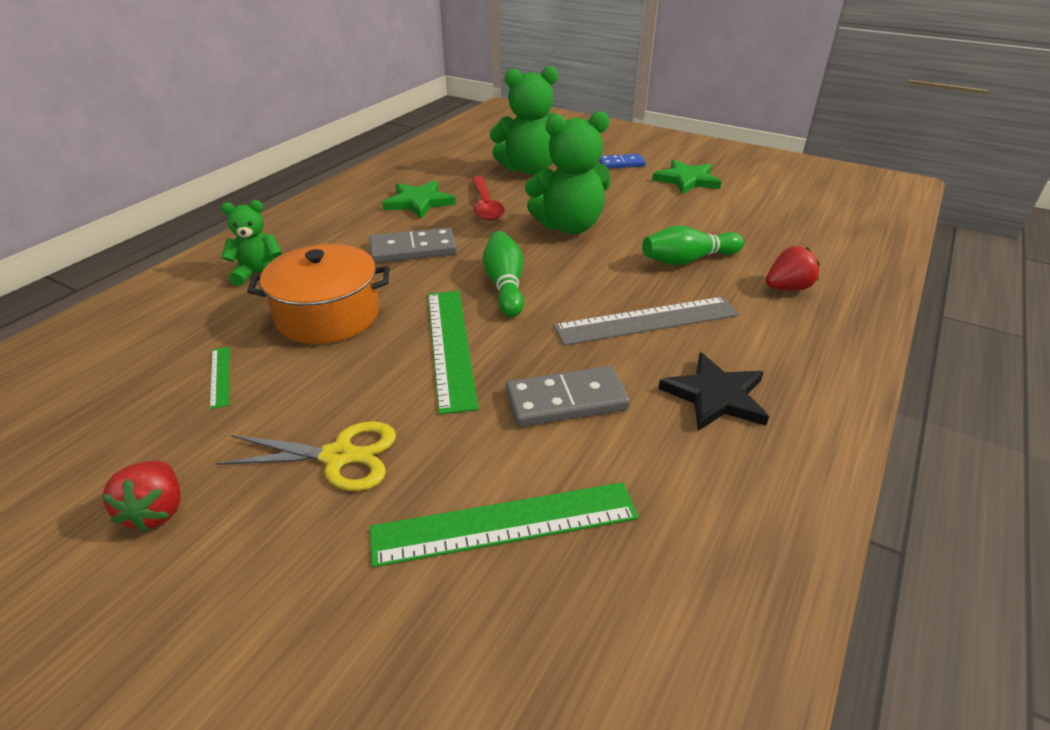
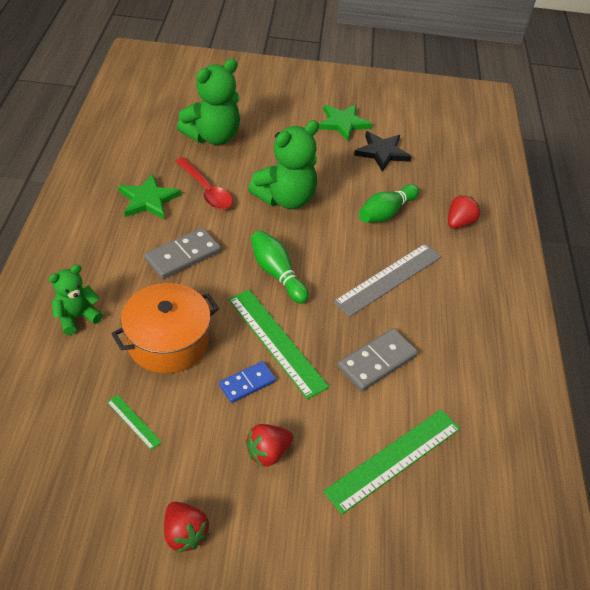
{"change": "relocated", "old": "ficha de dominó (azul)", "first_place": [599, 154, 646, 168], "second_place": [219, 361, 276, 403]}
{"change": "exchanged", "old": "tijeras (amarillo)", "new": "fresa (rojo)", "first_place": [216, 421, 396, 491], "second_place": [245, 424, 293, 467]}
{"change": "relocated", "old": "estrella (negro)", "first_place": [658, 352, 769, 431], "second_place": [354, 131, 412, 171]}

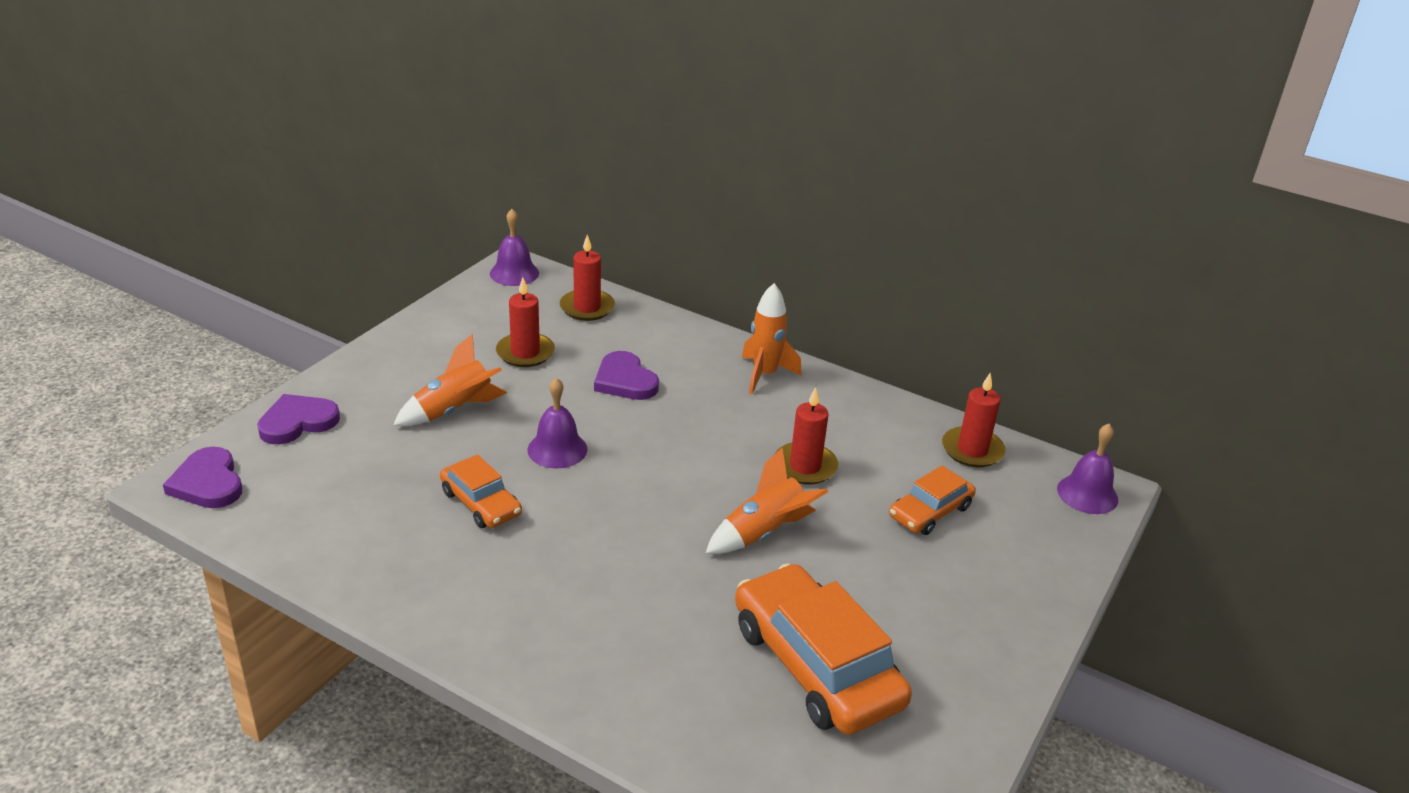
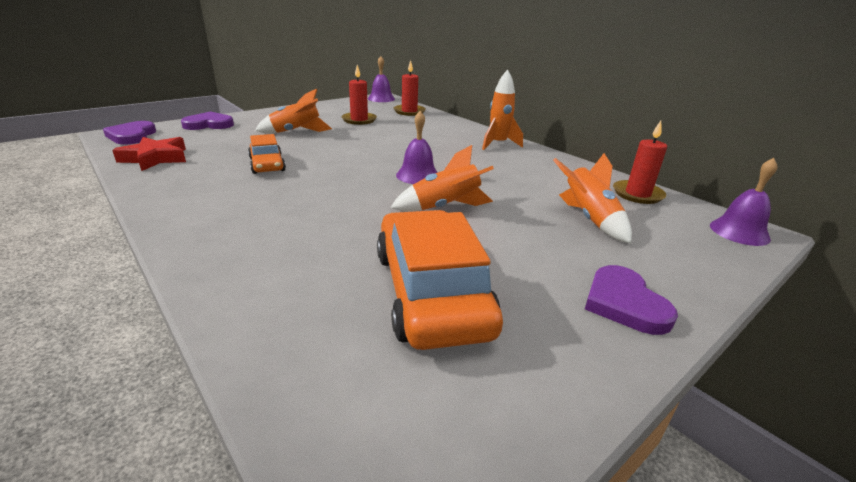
{"change": "appeared", "new": "estrella (rojo)", "second_place": [112, 137, 186, 171]}
{"change": "relocated", "old": "campana (morado)", "first_place": [528, 378, 587, 468], "second_place": [396, 111, 438, 184]}
{"change": "exchanged", "old": "coche (naranja)", "new": "cohete (naranja)", "first_place": [889, 465, 976, 535], "second_place": [553, 153, 632, 243]}
{"change": "relocated", "old": "corazón (morado)", "first_place": [594, 351, 659, 400], "second_place": [585, 265, 678, 335]}
{"change": "missing", "old": "vela (rojo)", "first_place": [776, 387, 838, 485]}

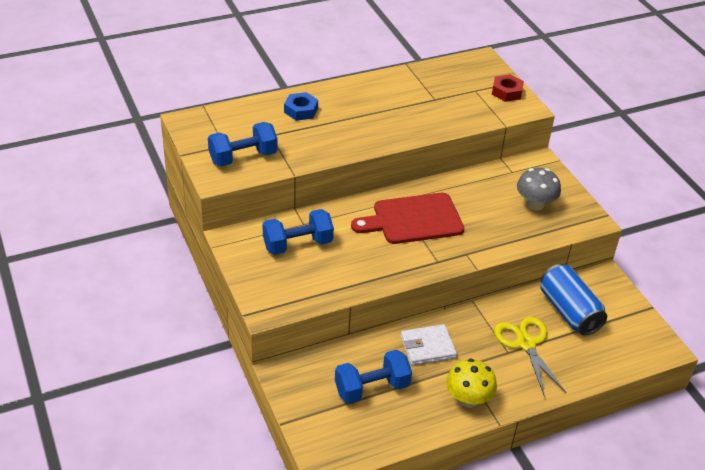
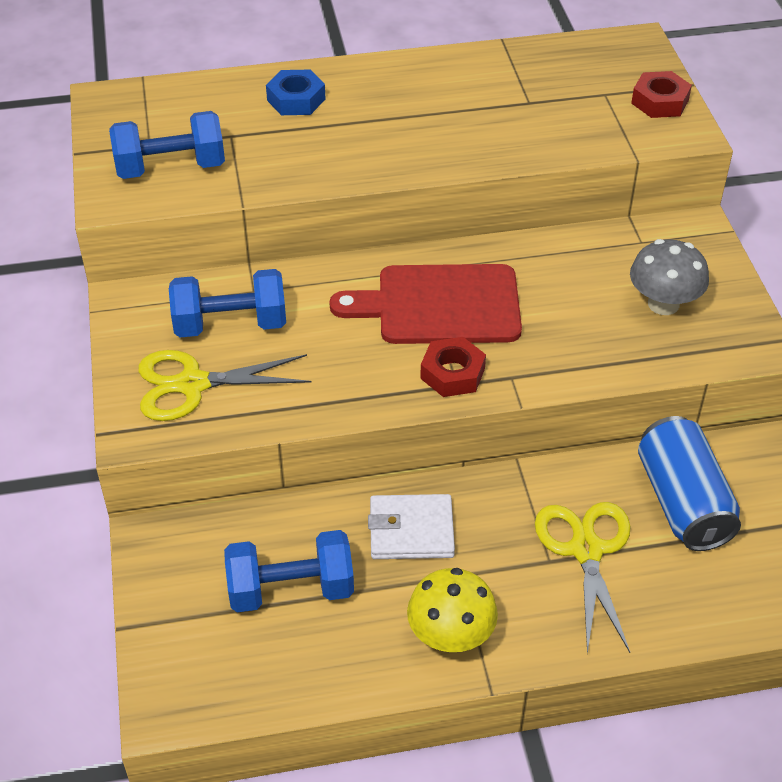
{"change": "appeared", "new": "tijeras (amarillo)", "second_place": [138, 350, 311, 421]}
{"change": "appeared", "new": "tuerca (rojo)", "second_place": [420, 337, 486, 397]}

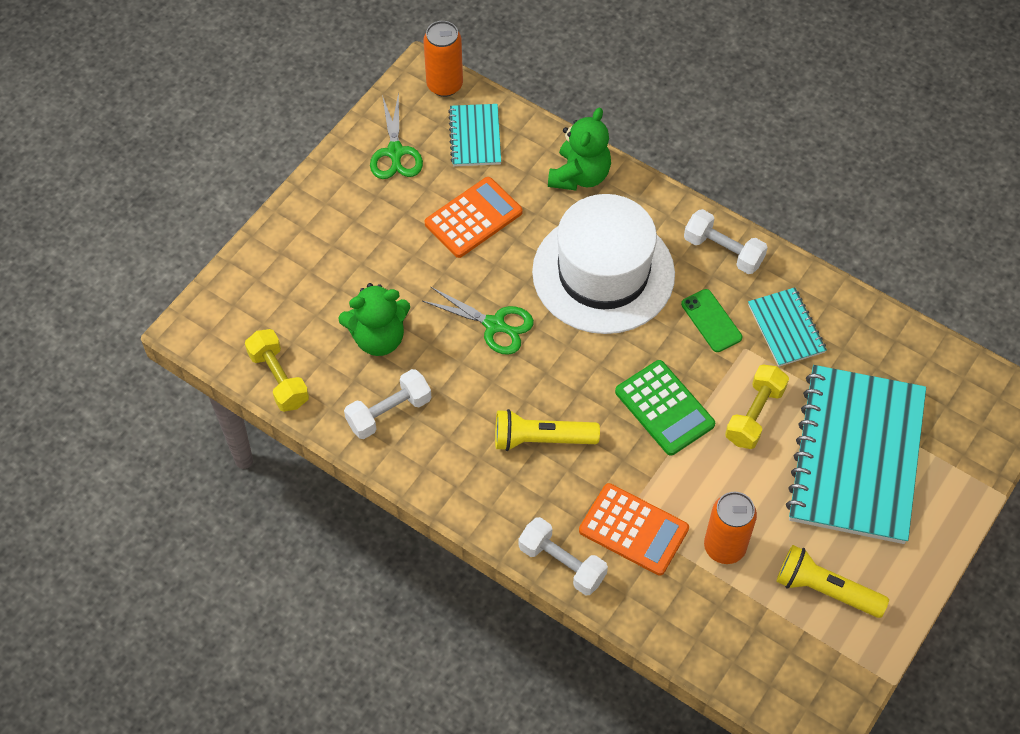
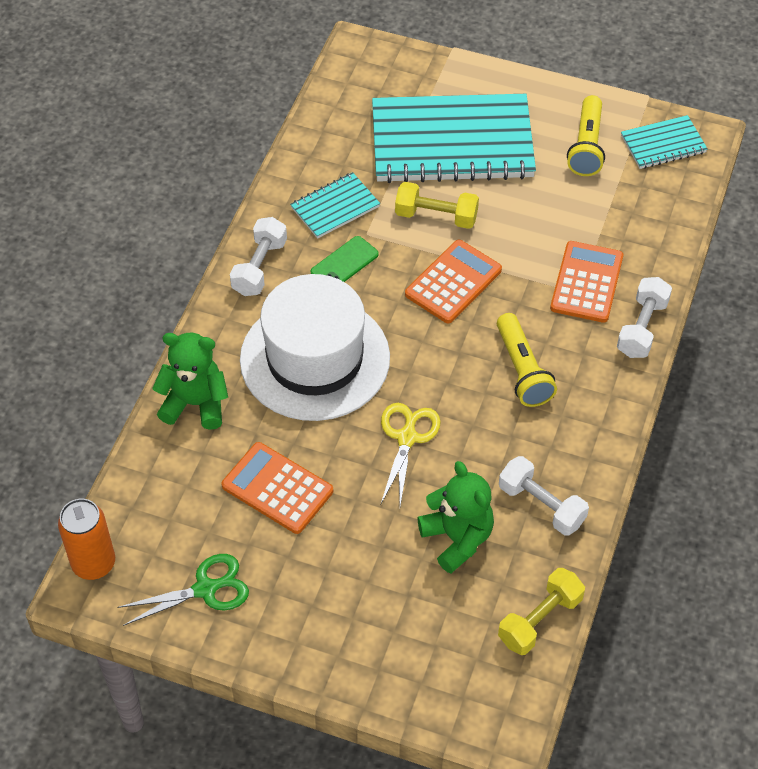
{"change": "colour", "old": "tijeras (verde)", "new": "tijeras (amarillo)", "first_place": [423, 286, 534, 355], "second_place": [381, 403, 441, 506]}
{"change": "colour", "old": "calculadora (verde)", "new": "calculadora (naranja)", "first_place": [615, 360, 715, 456], "second_place": [405, 240, 502, 323]}
{"change": "relocated", "old": "cuaderno (turquesa)", "first_place": [448, 104, 501, 166], "second_place": [621, 115, 708, 169]}
{"change": "missing", "old": "lata (naranja)", "first_place": [704, 492, 757, 564]}

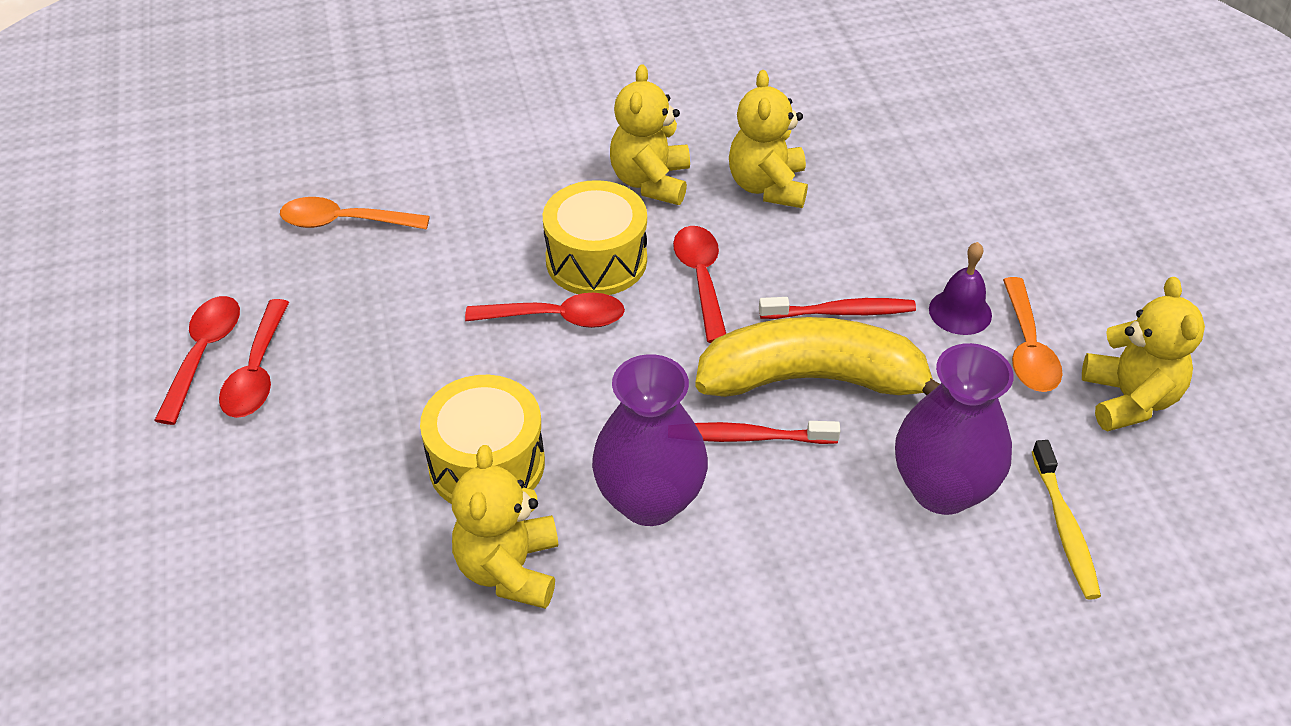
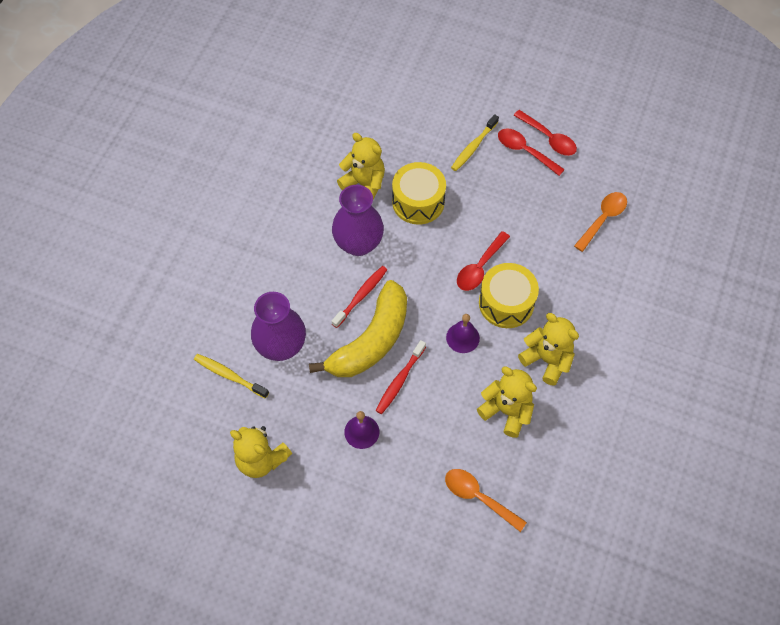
{"change": "relocated", "old": "cuchara (naranja)", "first_place": [1003, 277, 1063, 392], "second_place": [445, 469, 527, 532]}
{"change": "exchanged", "old": "cuchara (rojo)", "new": "campana (morado)", "first_place": [673, 226, 726, 343], "second_place": [446, 314, 480, 353]}
{"change": "appeared", "new": "cepillo de dientes (amarillo)", "second_place": [451, 114, 499, 171]}

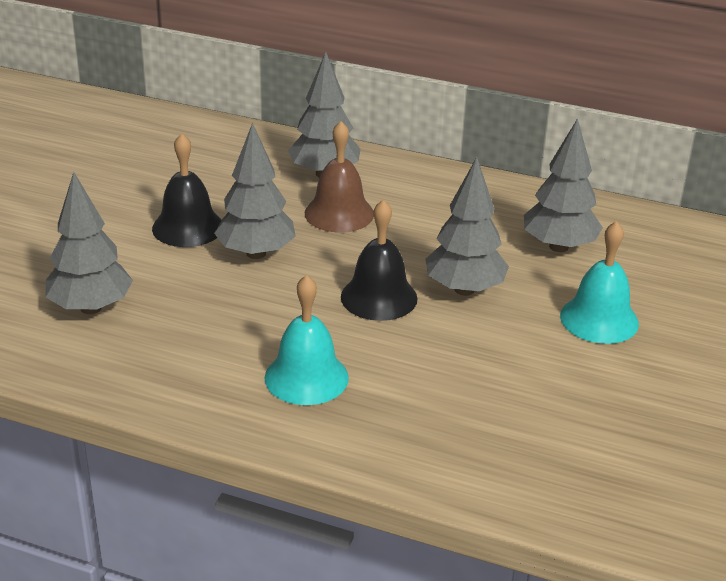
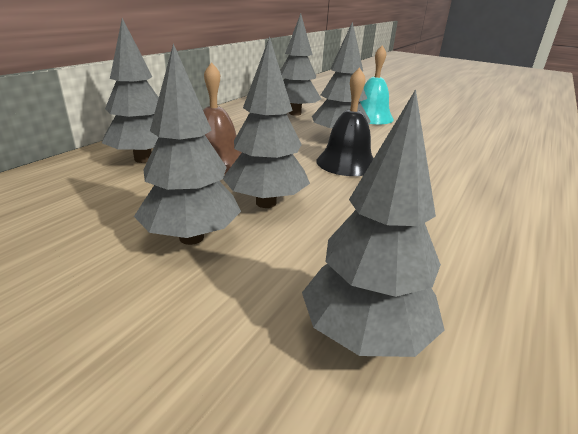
{"change": "exchanged", "old": "campana (negro)", "new": "árbol (gris)", "first_place": [152, 133, 221, 247], "second_place": [134, 43, 241, 245]}
{"change": "missing", "old": "campana (turquesa)", "first_place": [265, 275, 349, 405]}

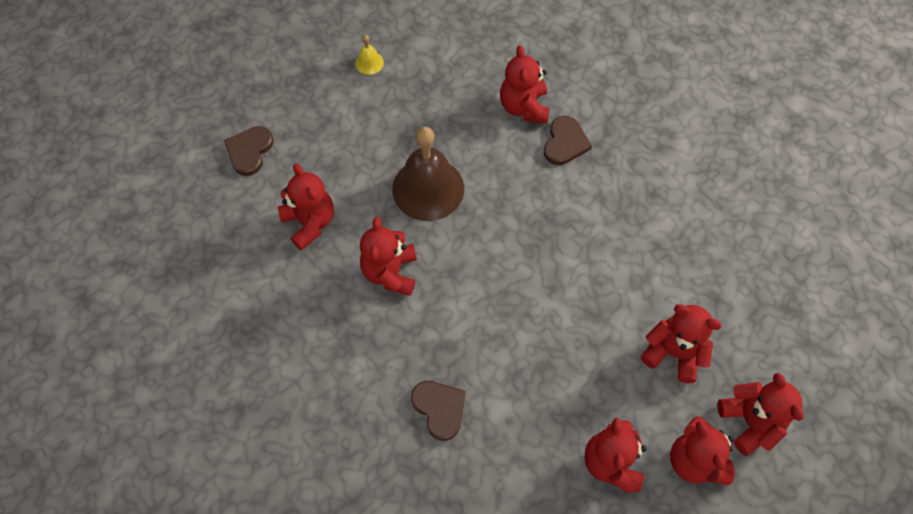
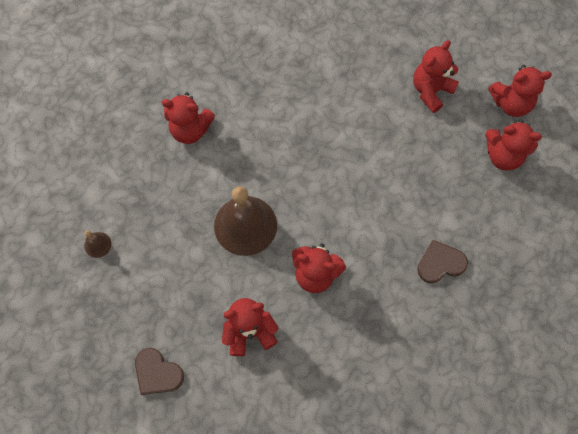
{"change": "colour", "old": "campana (amarillo)", "new": "campana (marrón)", "first_place": [355, 35, 384, 75], "second_place": [84, 230, 112, 258]}
{"change": "missing", "old": "corazón (marrón)", "first_place": [544, 116, 592, 165]}
{"change": "missing", "old": "osito (rojo)", "first_place": [717, 373, 804, 456]}

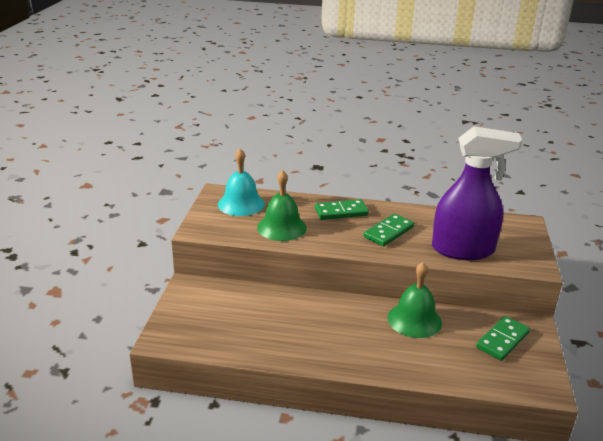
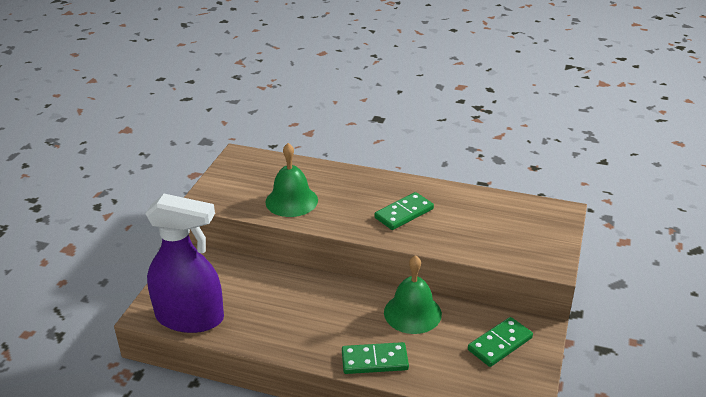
{"change": "relocated", "old": "pulverizador (morado)", "first_place": [432, 126, 522, 260], "second_place": [145, 194, 224, 333]}
{"change": "relocated", "old": "ficha de dominó (verde)", "first_place": [315, 199, 369, 220], "second_place": [342, 342, 409, 374]}
{"change": "missing", "old": "campana (turquesa)", "first_place": [218, 149, 265, 216]}

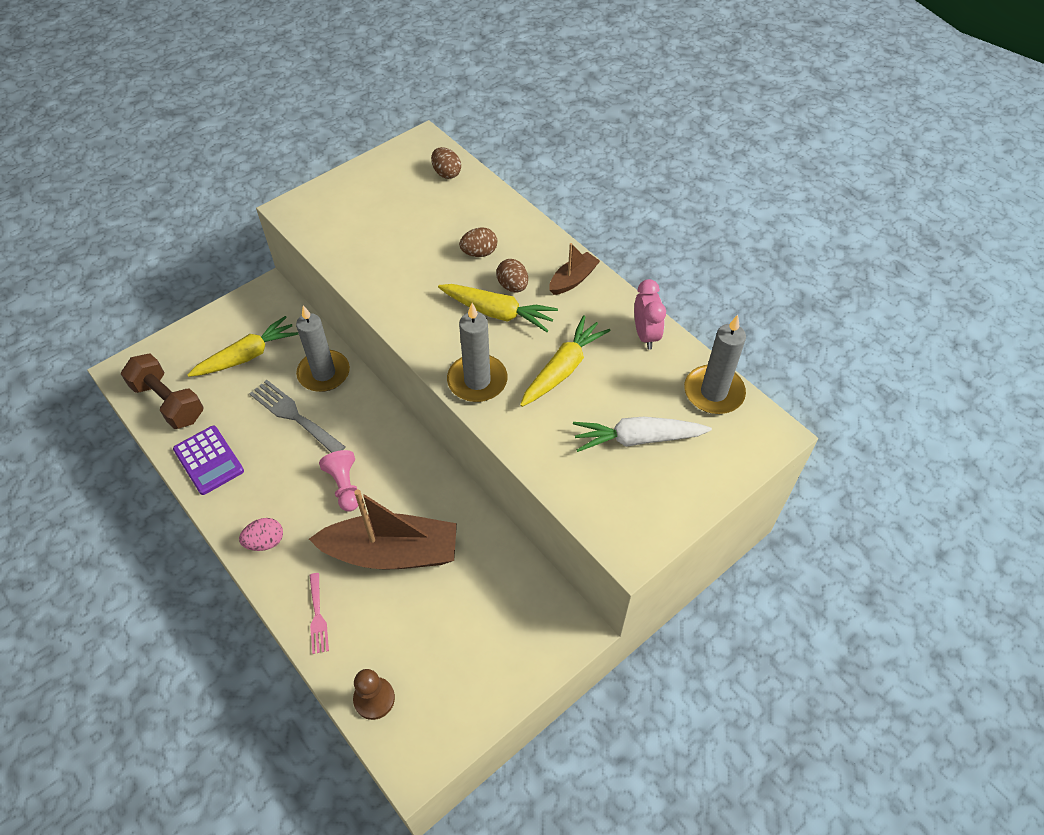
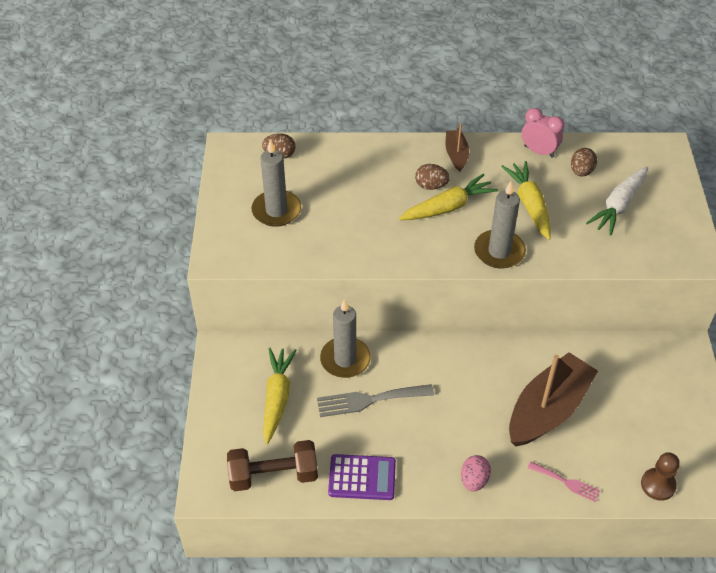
{"change": "relocated", "old": "vela (gris)", "first_place": [684, 315, 746, 414], "second_place": [251, 140, 301, 227]}
{"change": "relocated", "old": "huevo (marrón)", "first_place": [459, 227, 497, 257], "second_place": [571, 148, 597, 177]}
{"change": "missing", "old": "peón (rosa)", "first_place": [319, 450, 358, 512]}

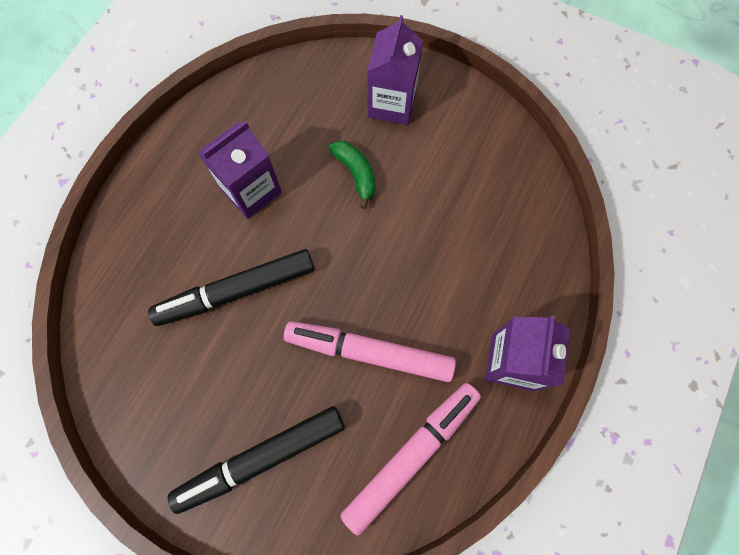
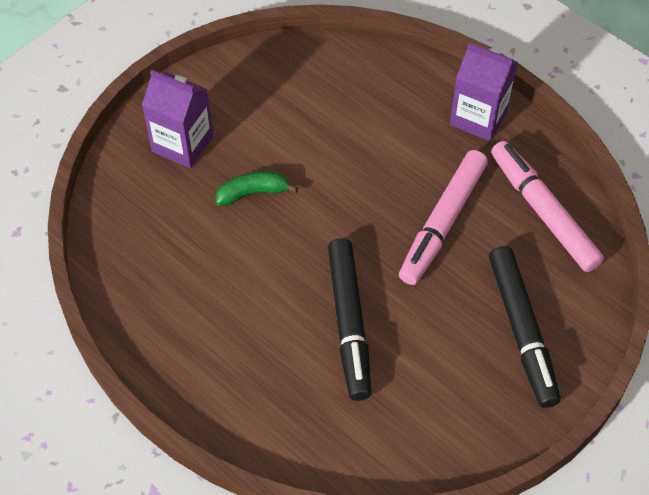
{"change": "missing", "old": "cartón de leche (morado)", "first_place": [198, 121, 282, 219]}

